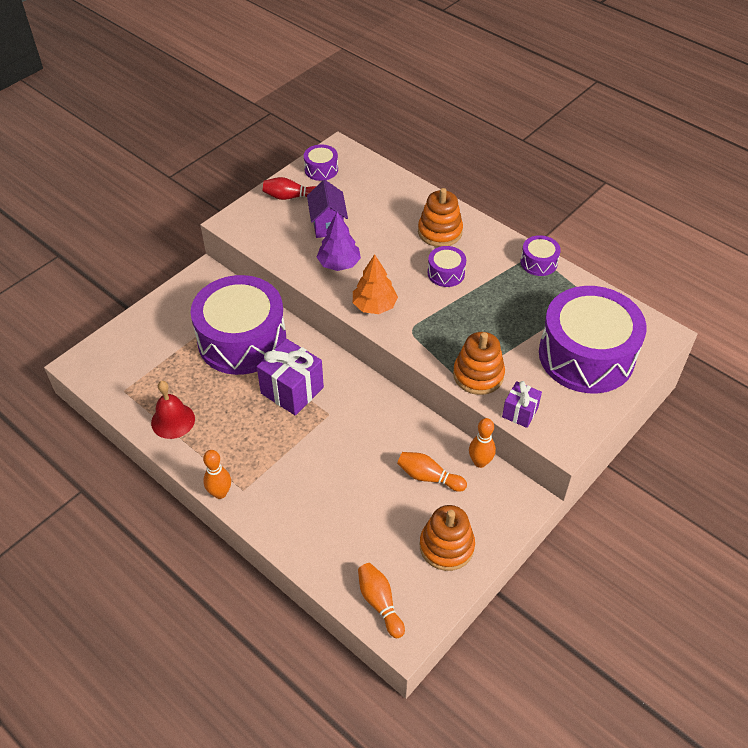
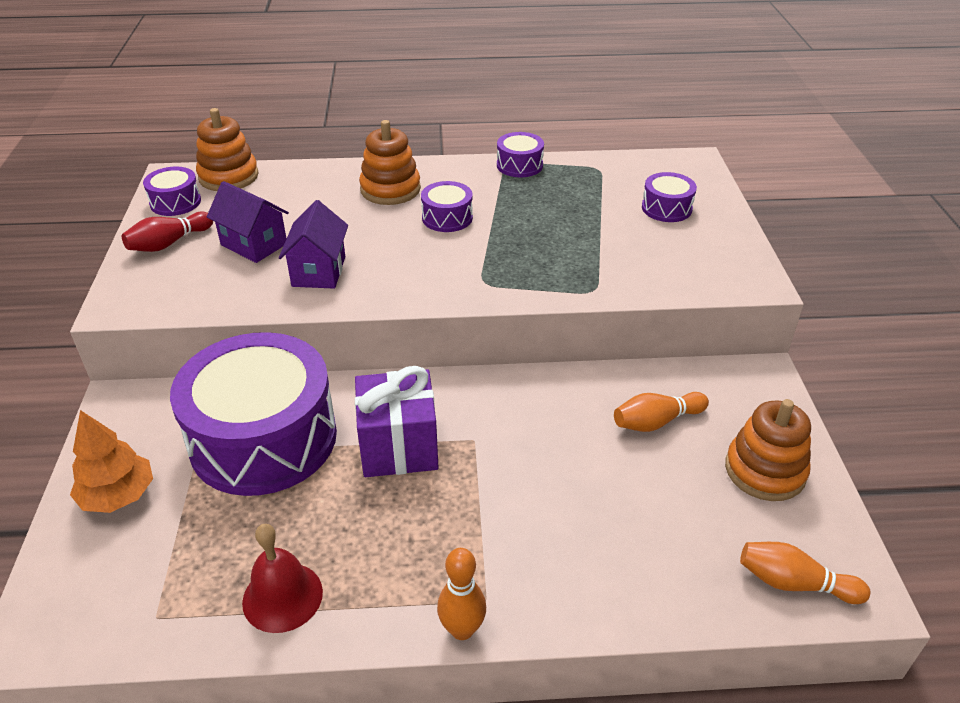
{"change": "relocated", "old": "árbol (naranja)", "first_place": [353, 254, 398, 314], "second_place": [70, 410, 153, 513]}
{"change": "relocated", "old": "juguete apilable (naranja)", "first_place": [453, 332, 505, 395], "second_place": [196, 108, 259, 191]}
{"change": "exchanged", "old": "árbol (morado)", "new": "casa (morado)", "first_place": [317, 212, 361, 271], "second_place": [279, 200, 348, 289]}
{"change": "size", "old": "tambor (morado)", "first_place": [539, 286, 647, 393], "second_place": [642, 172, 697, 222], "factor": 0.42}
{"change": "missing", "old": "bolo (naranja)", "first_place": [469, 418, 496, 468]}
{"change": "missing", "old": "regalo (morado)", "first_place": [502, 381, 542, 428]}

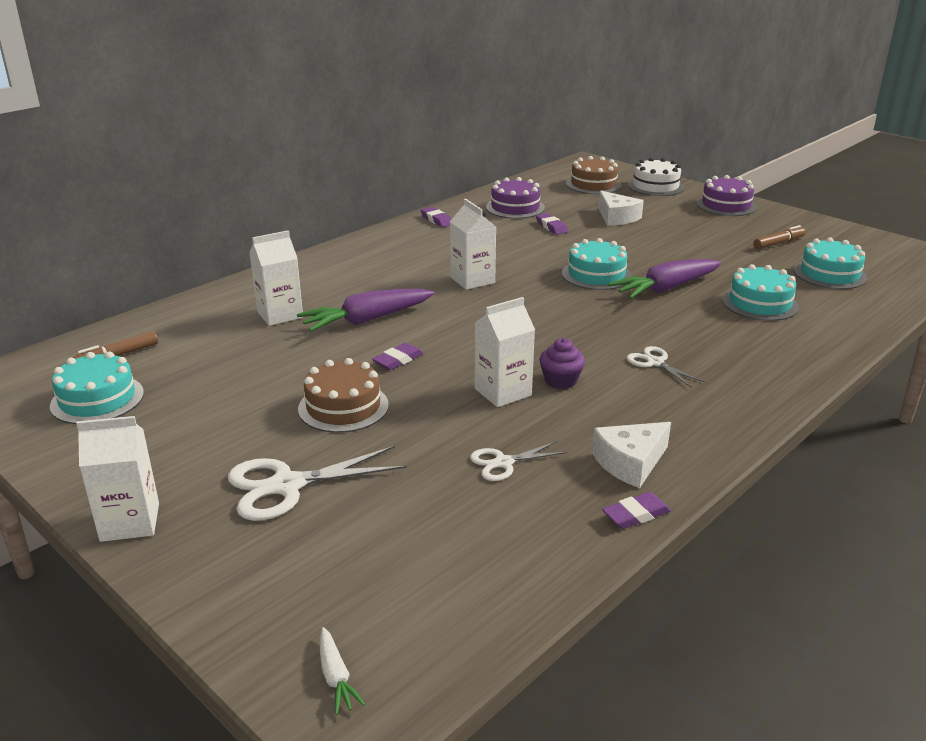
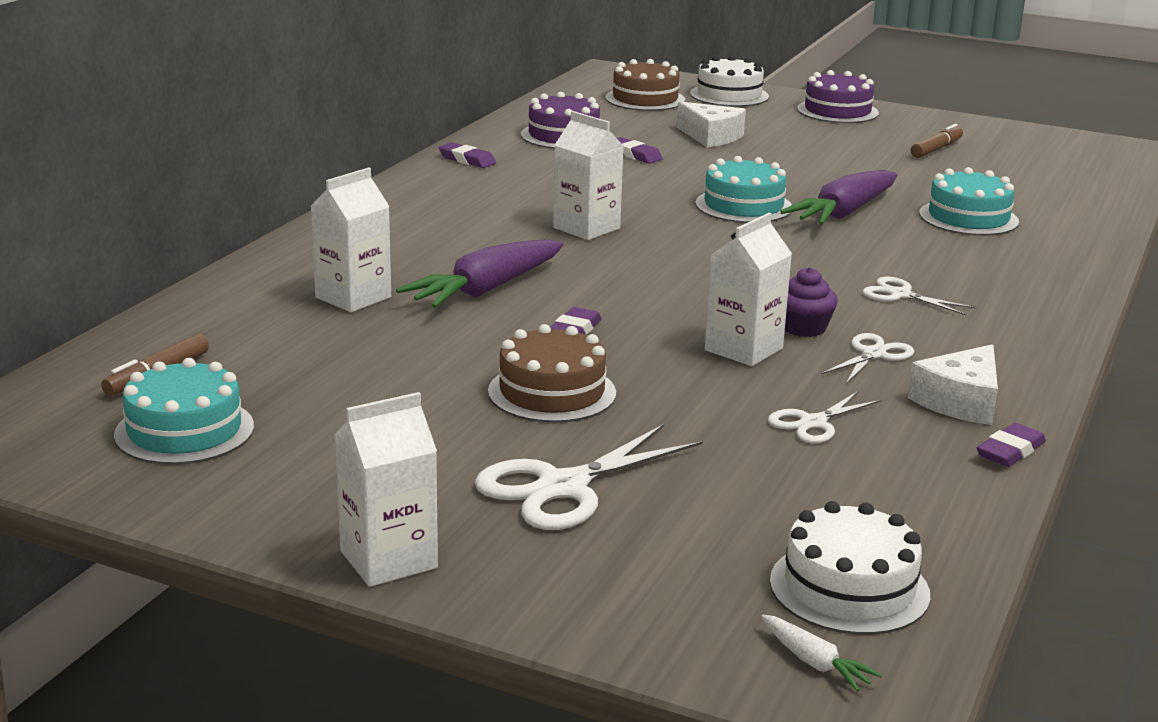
{"change": "appeared", "new": "tarta (blanco)", "second_place": [770, 501, 930, 635]}
{"change": "appeared", "new": "tijeras (blanco)", "second_place": [821, 333, 914, 384]}
{"change": "missing", "old": "tarta (turquesa)", "first_place": [794, 237, 867, 289]}

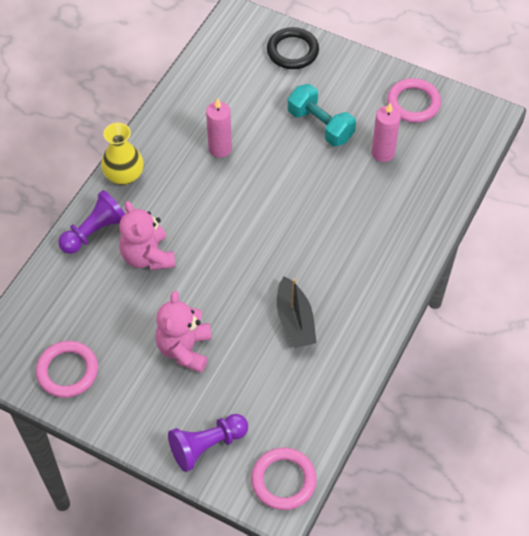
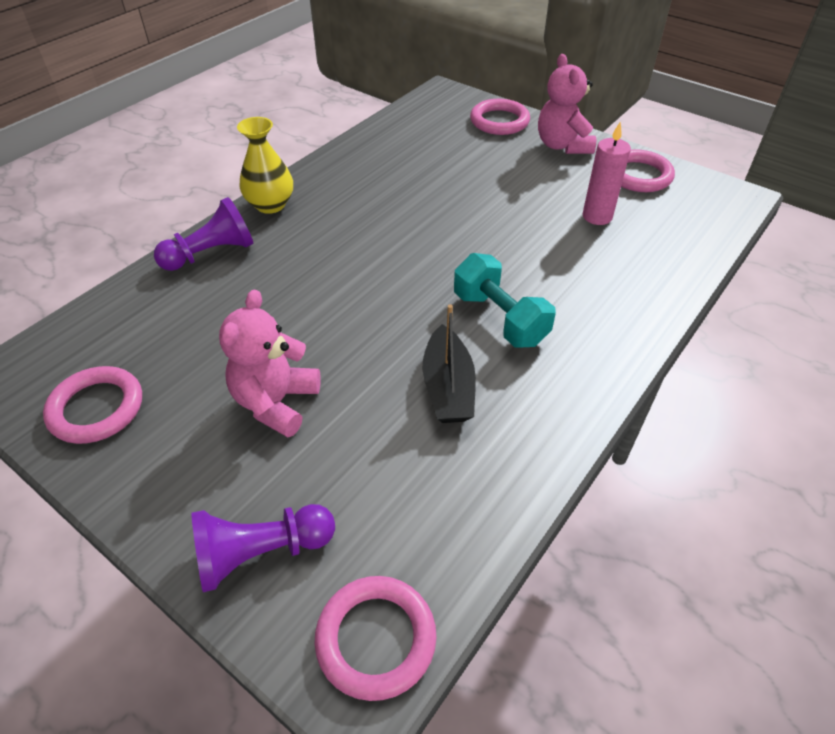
{"change": "relocated", "old": "mancuerna (turquesa)", "first_place": [288, 84, 356, 147], "second_place": [454, 253, 556, 347]}
{"change": "colour", "old": "anillo (negro)", "new": "anillo (rosa)", "first_place": [267, 27, 319, 69], "second_place": [470, 99, 530, 135]}
{"change": "relocated", "old": "osito (rosa)", "first_place": [119, 201, 175, 270], "second_place": [538, 54, 596, 154]}
{"change": "missing", "old": "vela (rosa)", "first_place": [206, 98, 232, 158]}

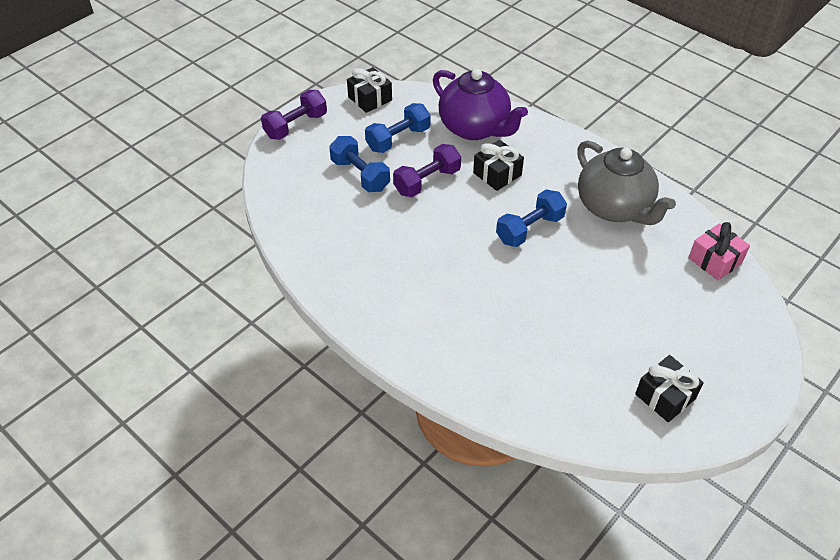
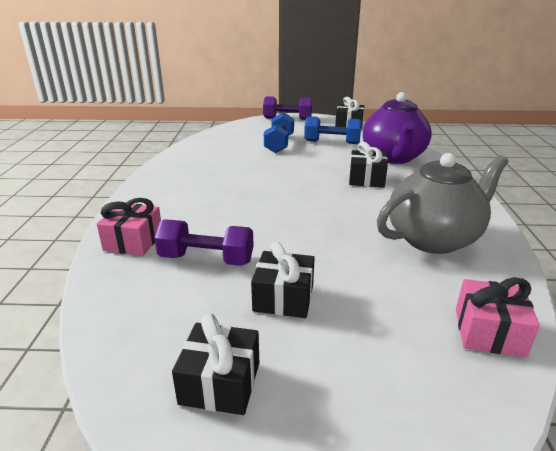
{"change": "appeared", "new": "regalo (rosa)", "second_place": [97, 198, 161, 256]}
{"change": "relocated", "old": "mancuerna (morado)", "first_place": [393, 144, 461, 197], "second_place": [154, 219, 254, 266]}
{"change": "appeared", "new": "regalo (negro)", "second_place": [251, 241, 315, 318]}
{"change": "spun", "old": "tetera (gris)", "first_place": [577, 140, 676, 225], "second_place": [377, 153, 508, 254], "degrees": -135}
{"change": "missing", "old": "mancuerna (azul)", "first_place": [496, 189, 567, 247]}

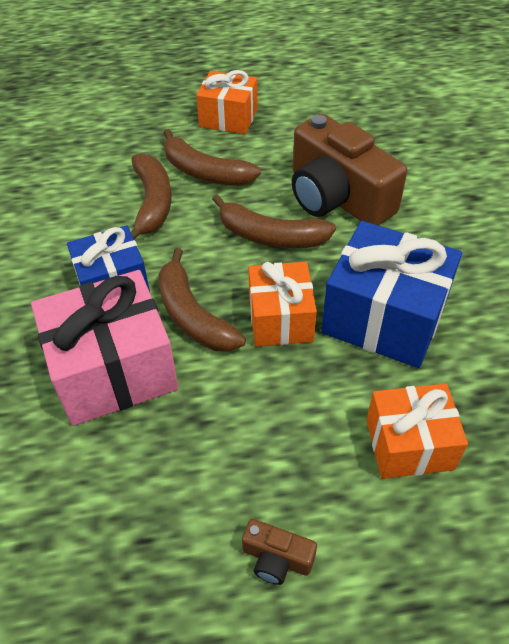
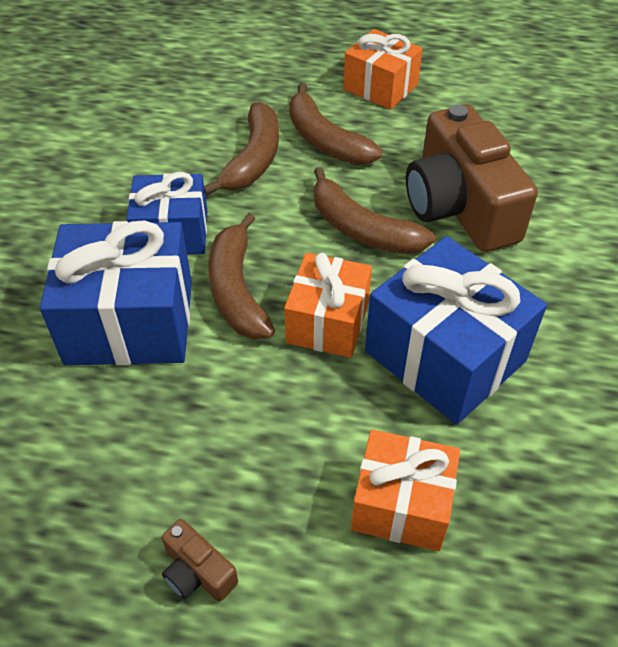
{"change": "colour", "old": "regalo (rosa)", "new": "regalo (azul)", "first_place": [31, 270, 179, 426], "second_place": [40, 220, 192, 365]}

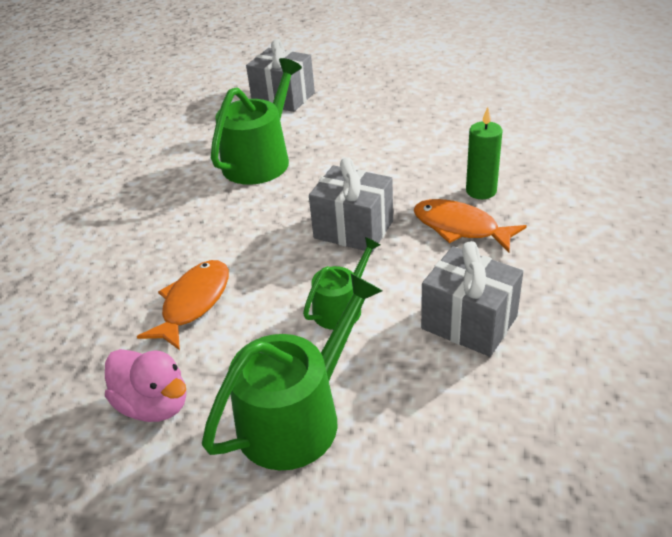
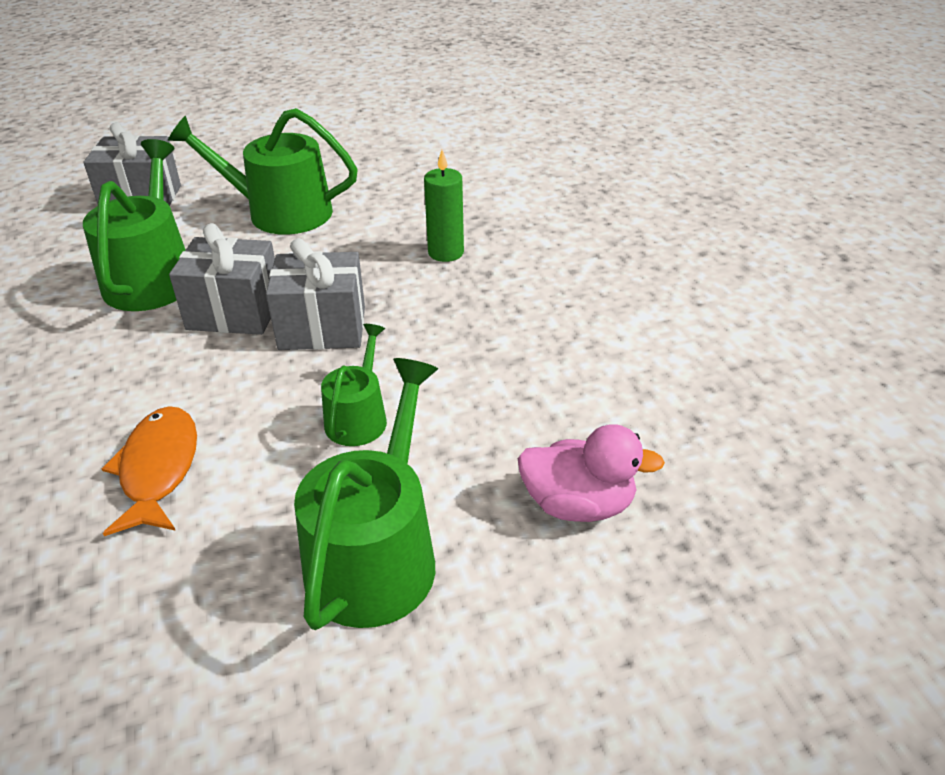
{"change": "appeared", "new": "regadera (verde)", "second_place": [168, 108, 358, 235]}
{"change": "relocated", "old": "regalo (gris)", "first_place": [421, 241, 523, 357], "second_place": [169, 223, 275, 335]}
{"change": "relocated", "old": "pato (rosa)", "first_place": [105, 349, 186, 422], "second_place": [518, 424, 665, 522]}
{"change": "missing", "old": "pez (naranja)", "first_place": [414, 199, 527, 252]}

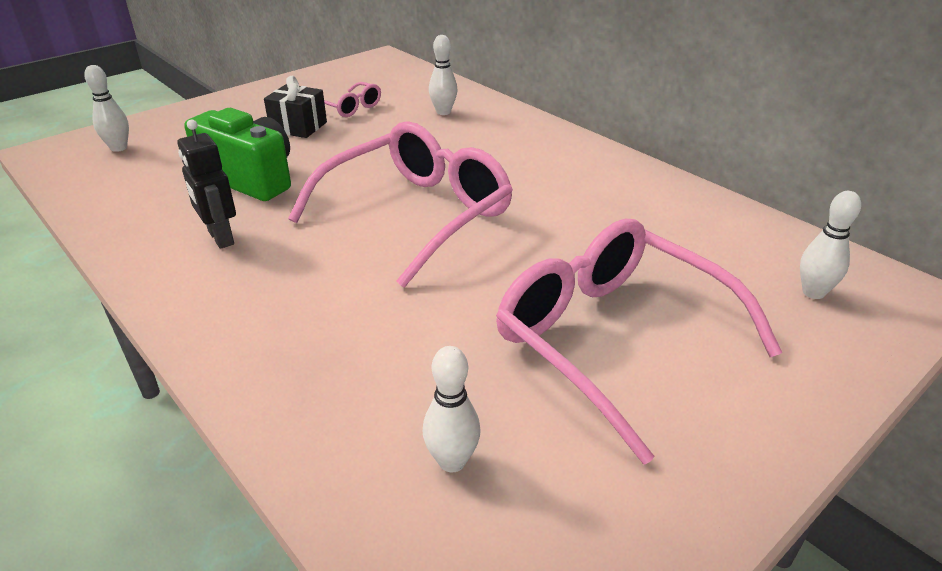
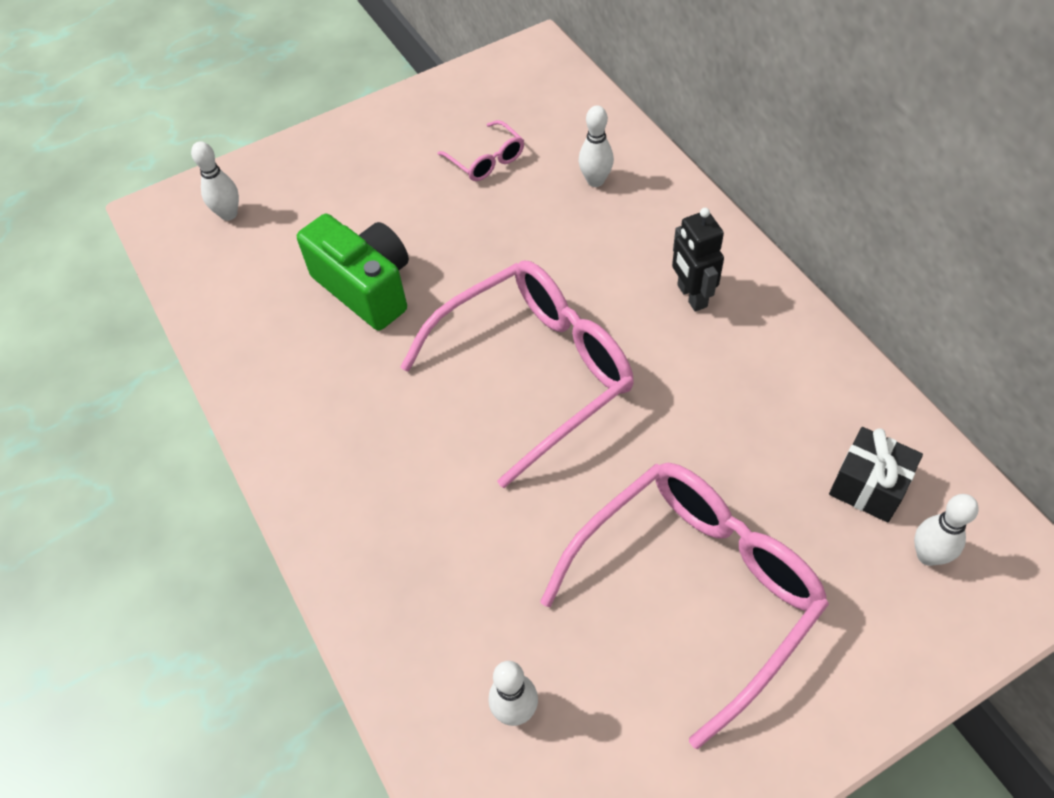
{"change": "spun", "old": "gafas (rosa)", "first_place": [496, 219, 782, 465], "second_place": [541, 463, 829, 749], "degrees": 75}
{"change": "relocated", "old": "robot (negro)", "first_place": [177, 119, 236, 249], "second_place": [672, 208, 724, 311]}
{"change": "relocated", "old": "regalo (negro)", "first_place": [264, 76, 327, 138], "second_place": [829, 427, 923, 522]}

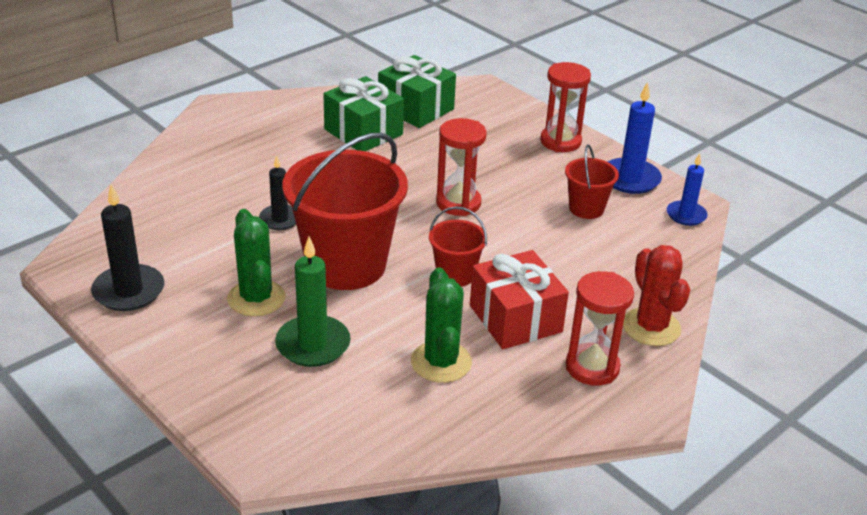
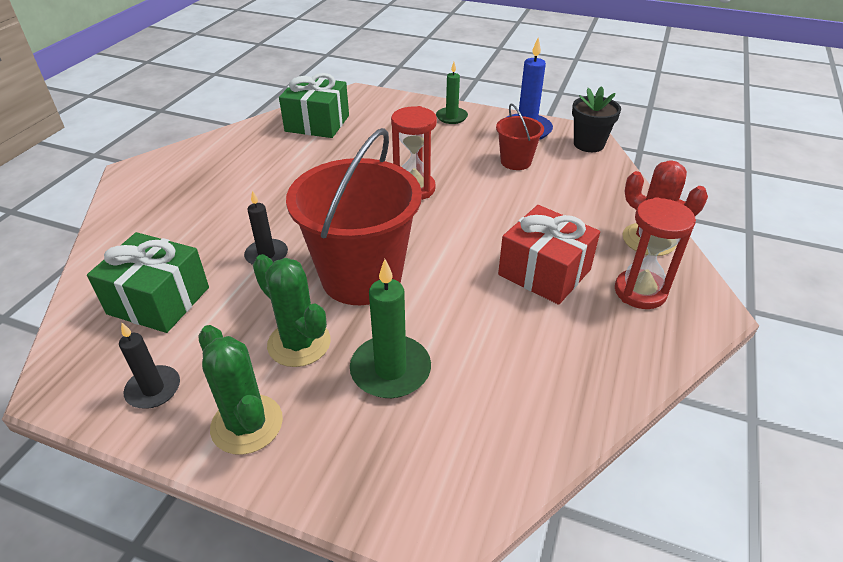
{"change": "relocated", "old": "regalo (verde)", "first_place": [324, 76, 404, 151], "second_place": [87, 232, 209, 333]}
{"change": "size", "old": "vela (negro)", "first_place": [91, 185, 164, 311], "second_place": [119, 323, 180, 409], "factor": 0.64}
{"change": "relocated", "old": "cactus (verde)", "first_place": [411, 268, 472, 383], "second_place": [199, 325, 283, 455]}
{"change": "exchanged", "old": "reloj de arena (rojo)", "new": "vela (verde)", "first_place": [540, 62, 591, 152], "second_place": [436, 62, 468, 124]}
{"change": "exchanged", "old": "vela (azul)", "new": "maceta (negro)", "first_place": [667, 153, 708, 226], "second_place": [572, 86, 621, 152]}
{"change": "missing", "old": "balde (rojo)", "first_place": [429, 206, 487, 287]}

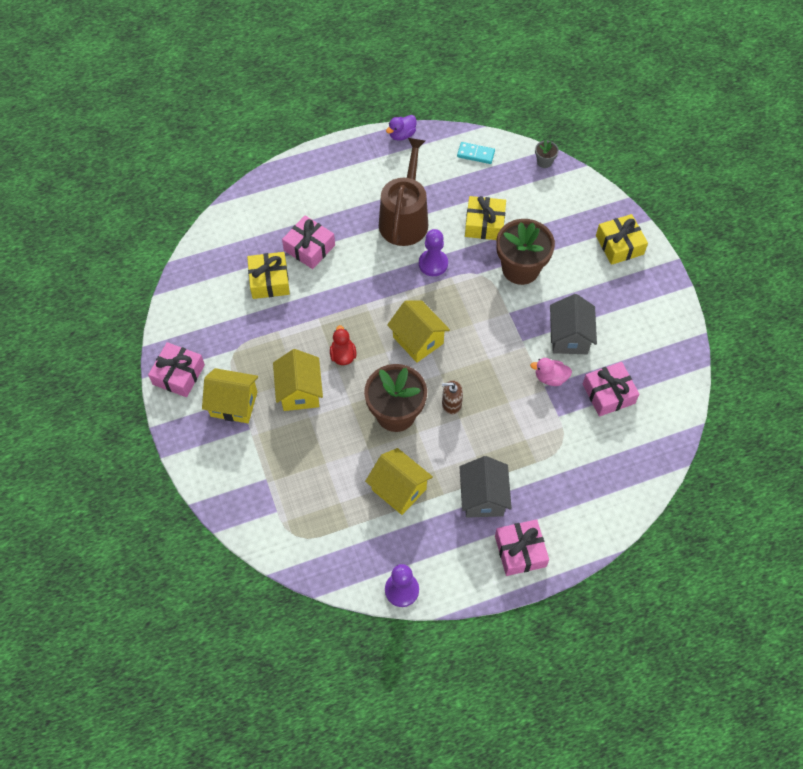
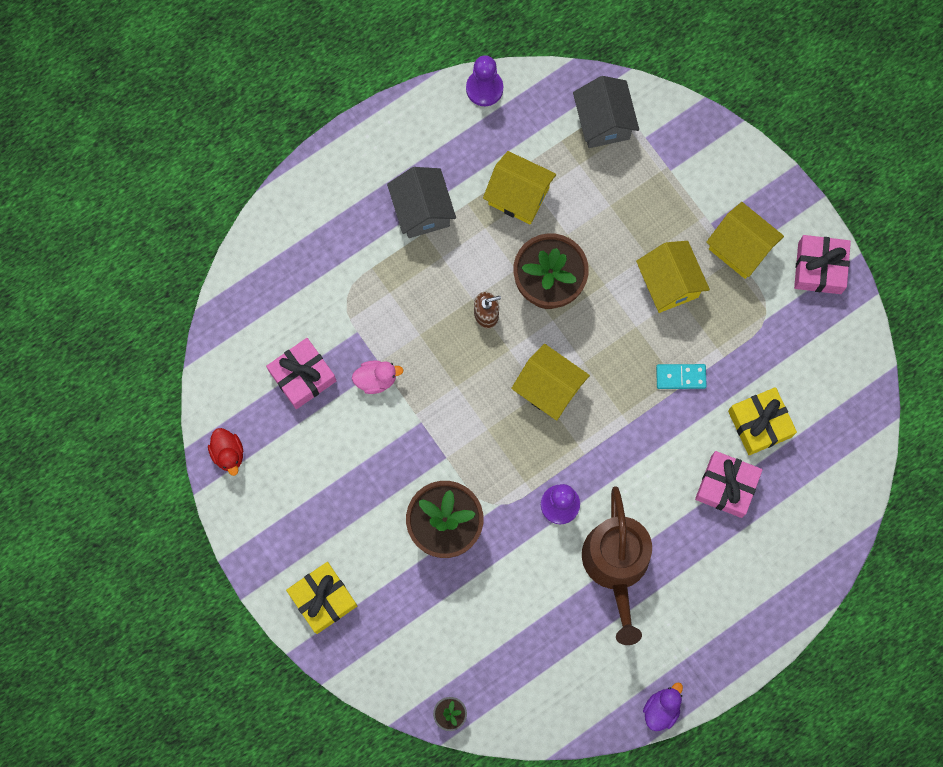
{"change": "relocated", "old": "pato (rojo)", "first_place": [330, 325, 357, 365], "second_place": [208, 428, 243, 476]}
{"change": "relocated", "old": "casa (gris)", "first_place": [550, 294, 597, 354], "second_place": [573, 76, 639, 148]}
{"change": "relocated", "old": "ficha de dominó (turquesa)", "first_place": [457, 142, 495, 164], "second_place": [656, 364, 707, 389]}
{"change": "spun", "old": "casa (amarillo)", "first_place": [202, 368, 258, 423], "second_place": [706, 202, 784, 279], "degrees": 45}
{"change": "missing", "old": "regalo (amarillo)", "first_place": [465, 196, 506, 240]}
{"change": "missing", "old": "regalo (rosa)", "first_place": [495, 519, 549, 576]}

